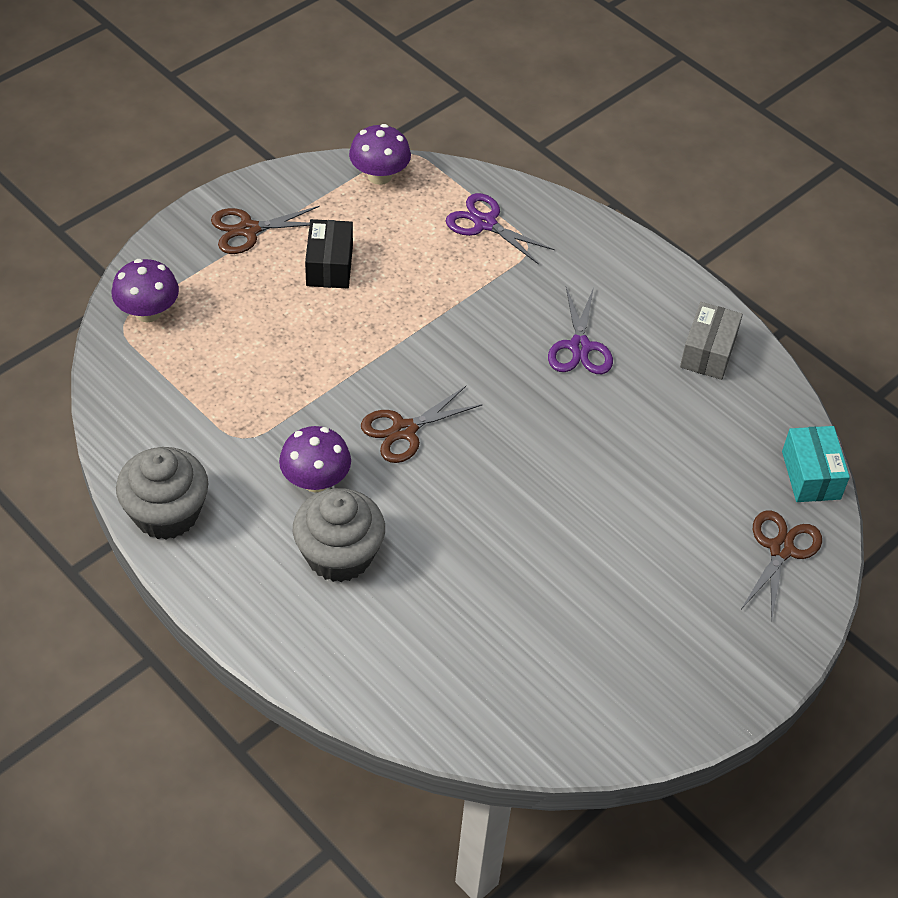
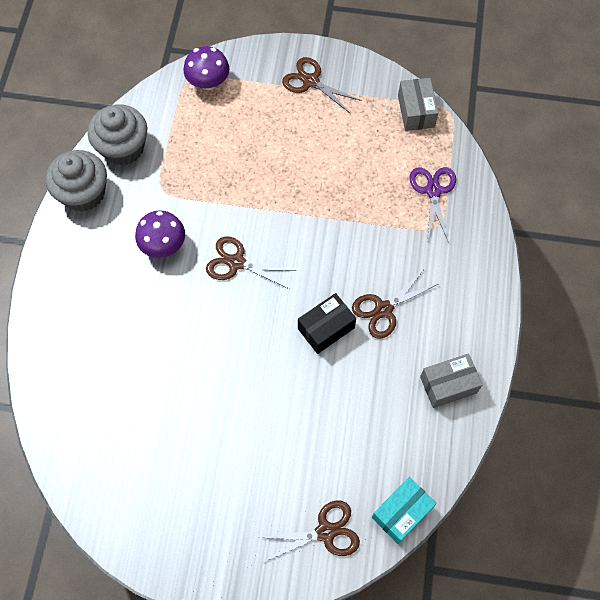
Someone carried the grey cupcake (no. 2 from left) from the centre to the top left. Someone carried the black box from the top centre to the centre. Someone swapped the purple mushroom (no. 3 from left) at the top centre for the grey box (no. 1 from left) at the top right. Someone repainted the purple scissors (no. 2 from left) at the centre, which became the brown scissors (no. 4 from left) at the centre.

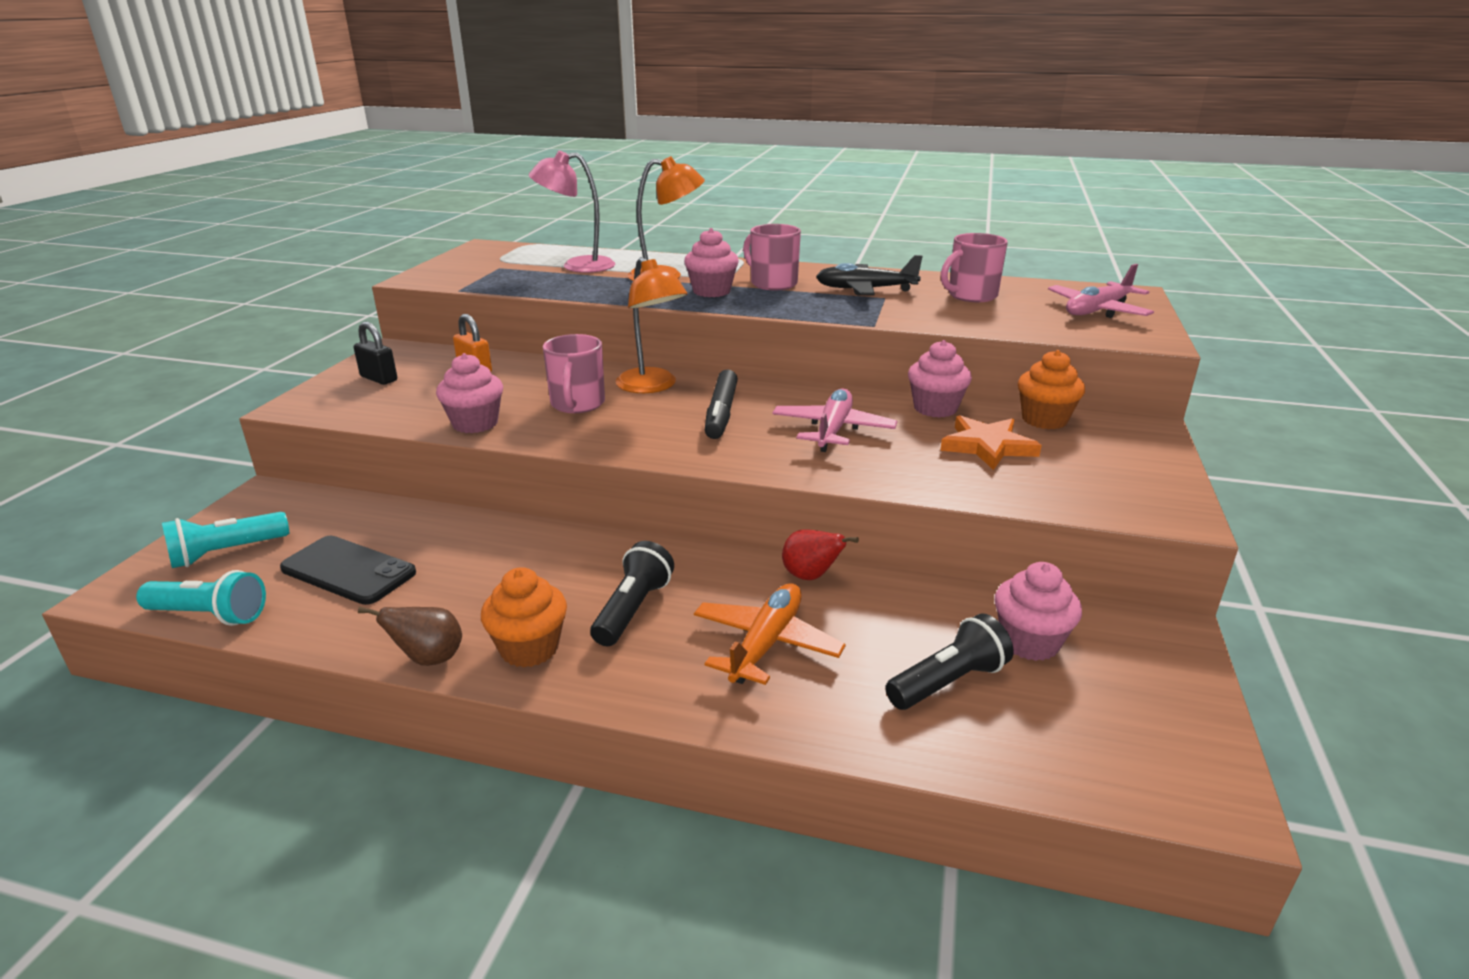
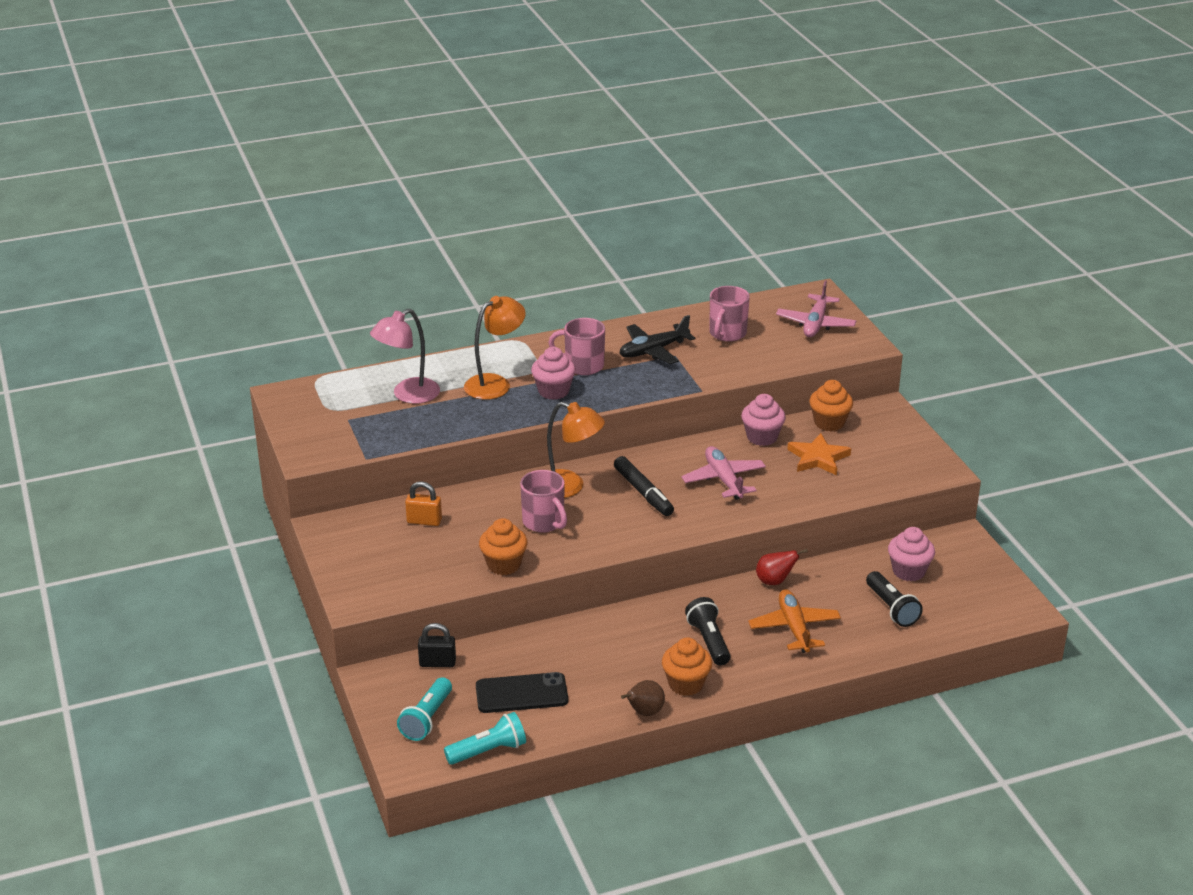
Someone carried the black padlock from the middle left to the bottom centre. Someone repainted the pink cupcake (no. 1 from left) at the middle left, which became the orange cupcake (no. 1 from left) at the centre. Someone rotated the black flashlight (no. 2 from left) at the bottom centre by 135 degrees clockwise.

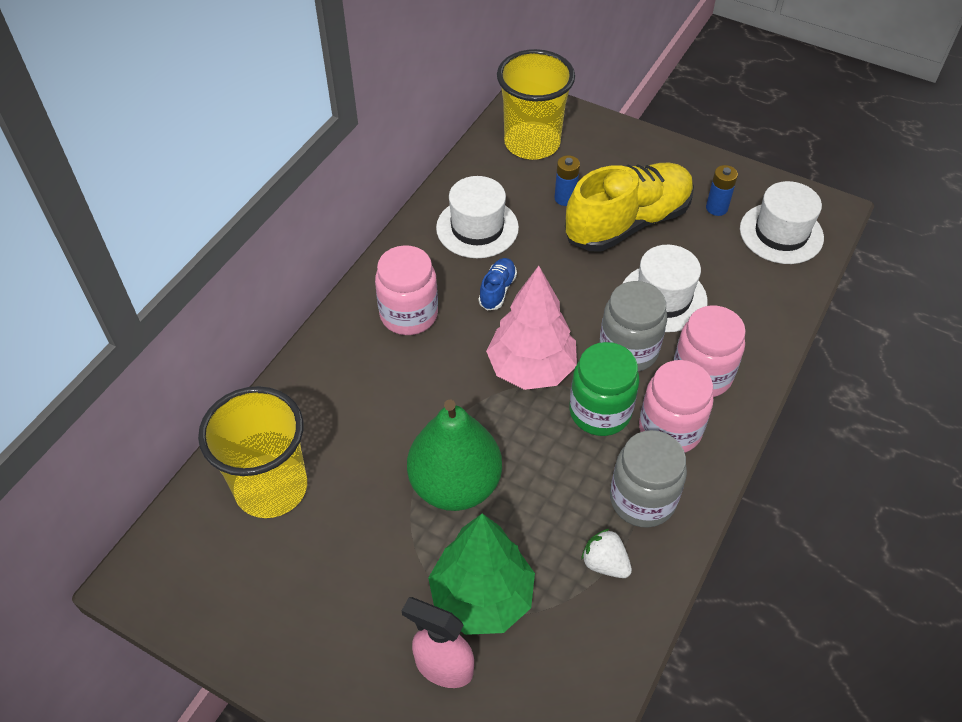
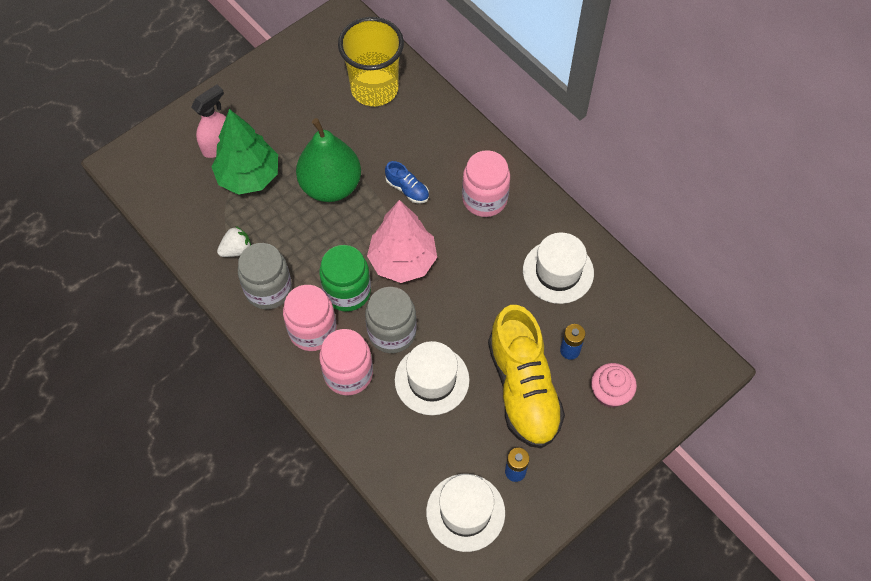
Someone took away the yellow cup (no. 2 from left) at the top centre. Someone put down the pink cupcake at the middle right. Someone carried the blue shoe from the centre to the top centre.

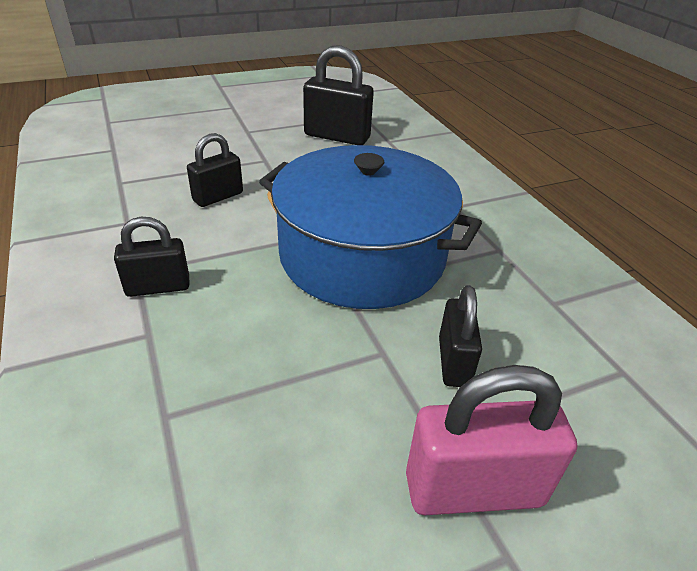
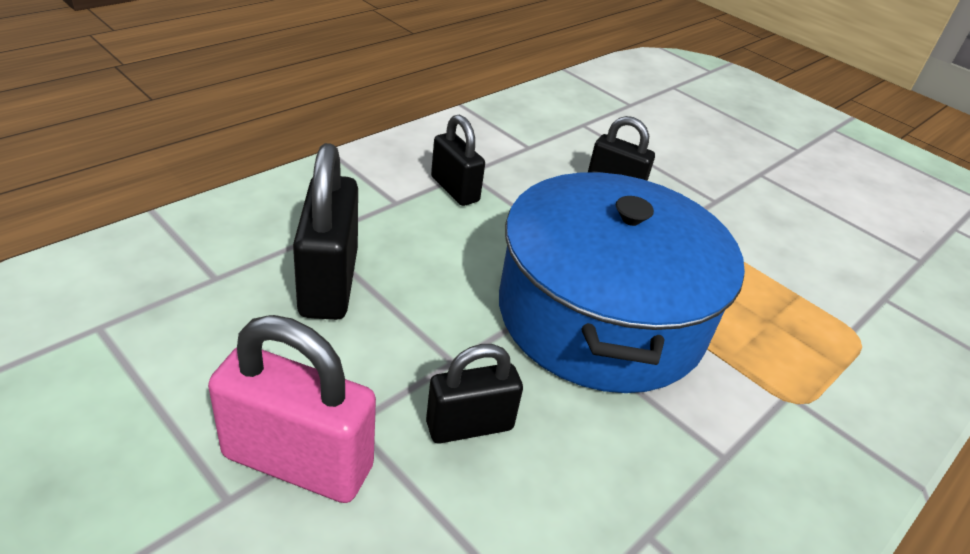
Someone carried the black padlock (no. 3 from left in the first image) from the top centre to the centre. Someone rotated the pink padlock at the bottom right by 45 degrees counterclockwise.

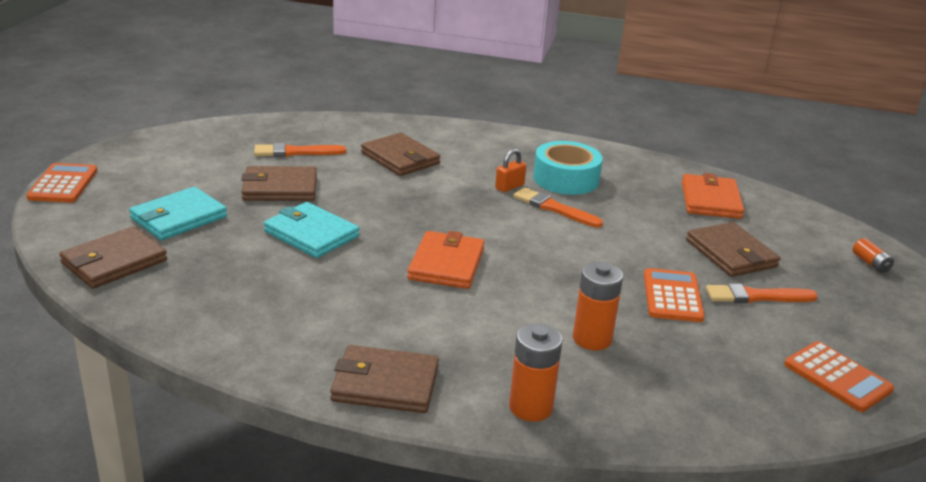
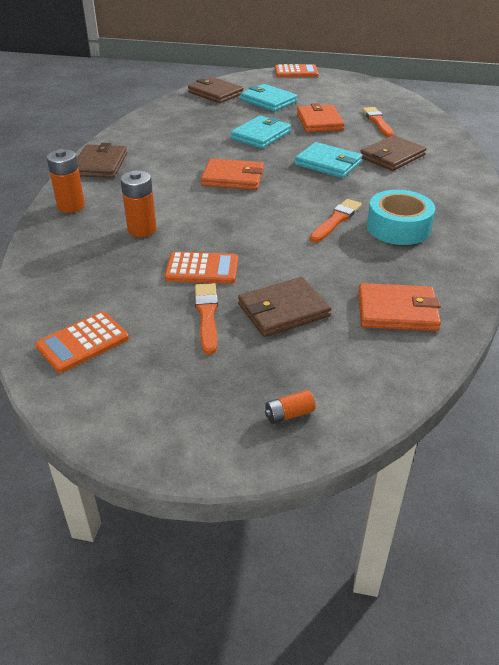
Someone took away the orange padlock at the centre. Someone put down the turquoise wallet (no. 3 from left) at the top centre. Someone repainted the brown wallet (no. 2 from left) at the middle left, which became the orange wallet (no. 2 from left) at the top centre.

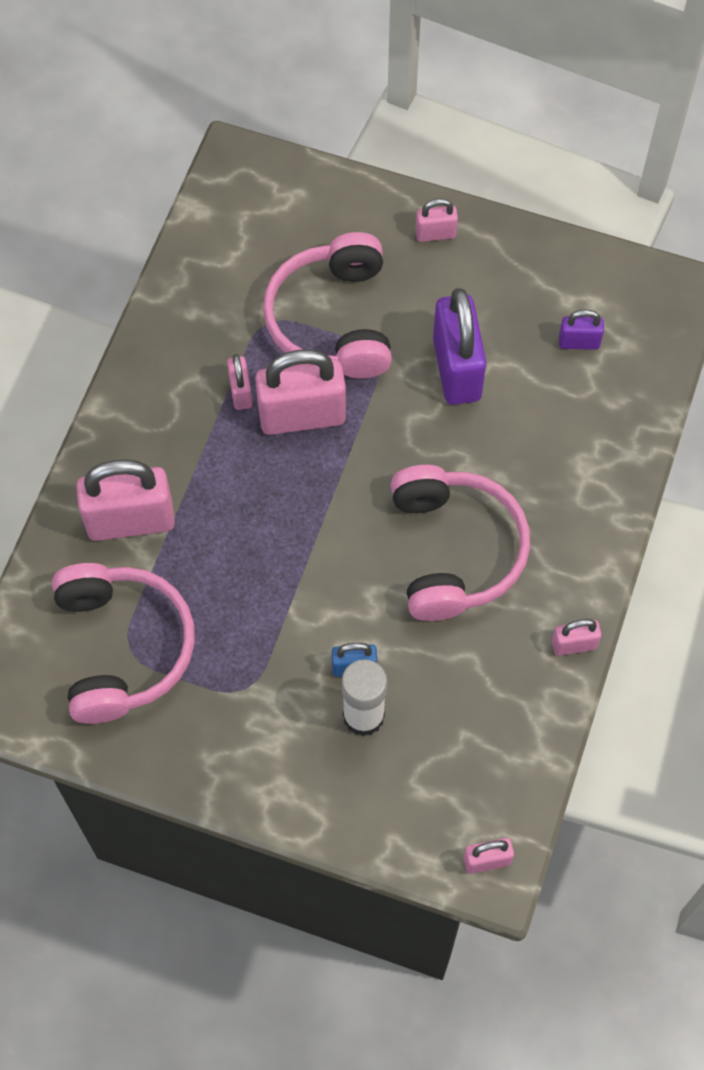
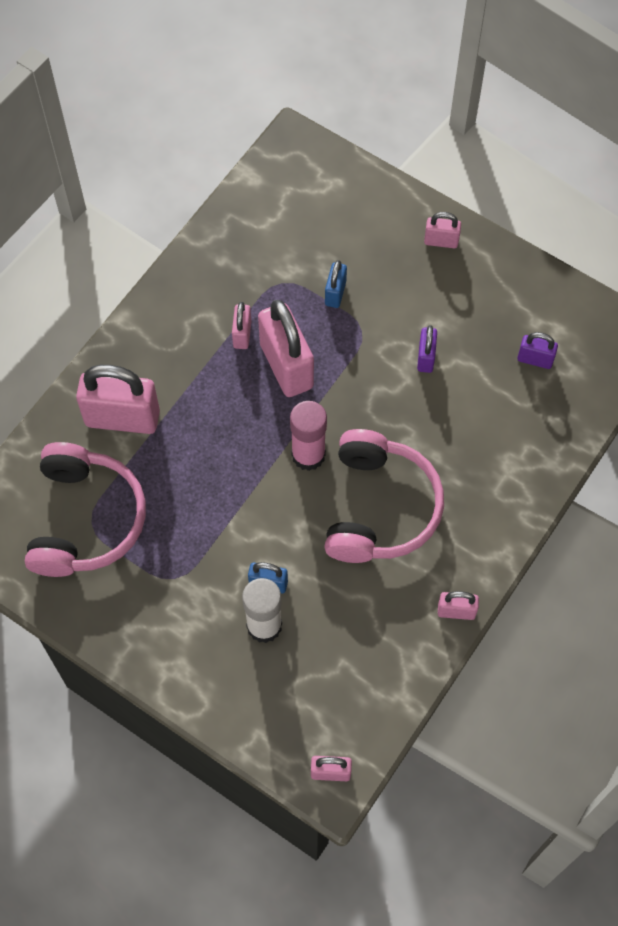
Someone put down the pink glue stick at the centre. Someone swapped the pink headphones (no. 2 from left) at the top centre for the blue padlock (no. 2 from left) at the top centre. Someone rotated the pink padlock (no. 3 from left) at the centre by 60 degrees clockwise. Someone scaled the purple padlock (no. 1 from left) at the top centre by 0.49.

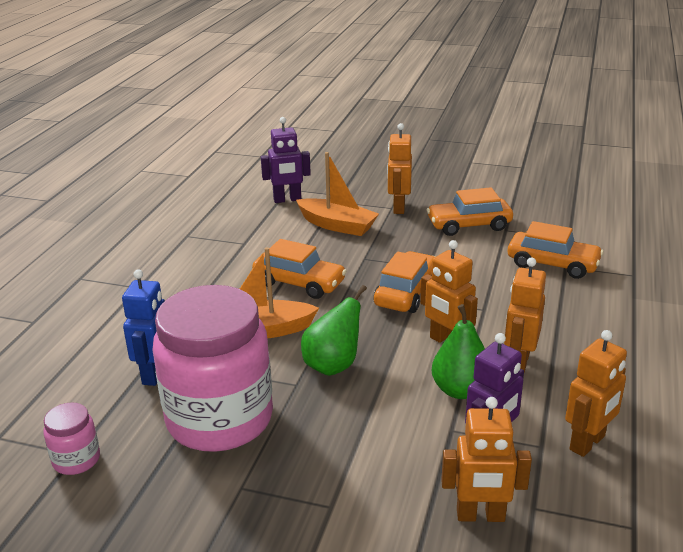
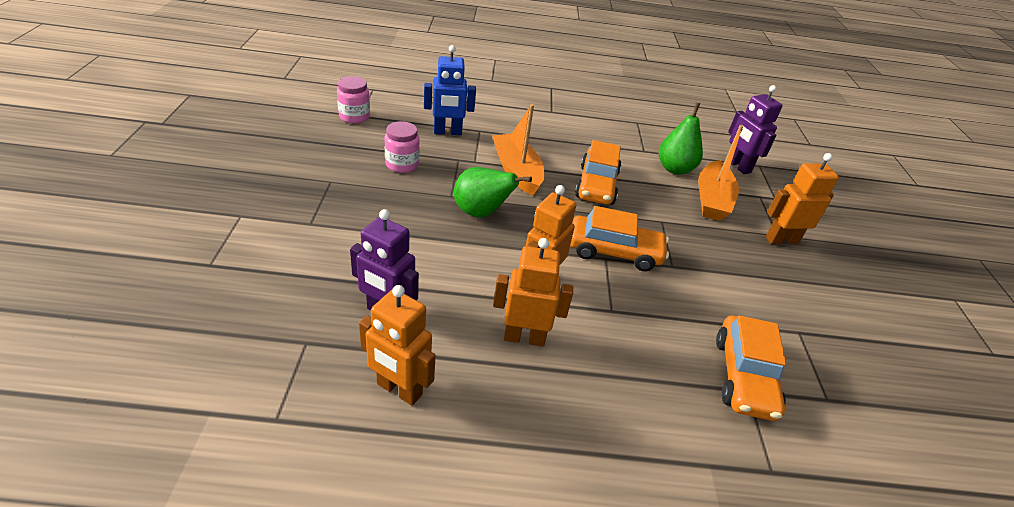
Someone took away the orange car (no. 3 from left) at the middle right. Someone took away the orange robot (no. 3 from left) at the bottom right. Someone carried the green pear (no. 2 from left) from the middle right to the top right. Someone scaled the pink jar (no. 2 from left) at the bottom left by 0.42.

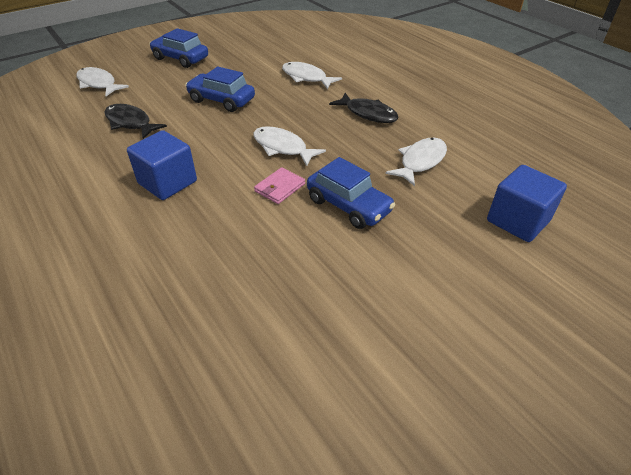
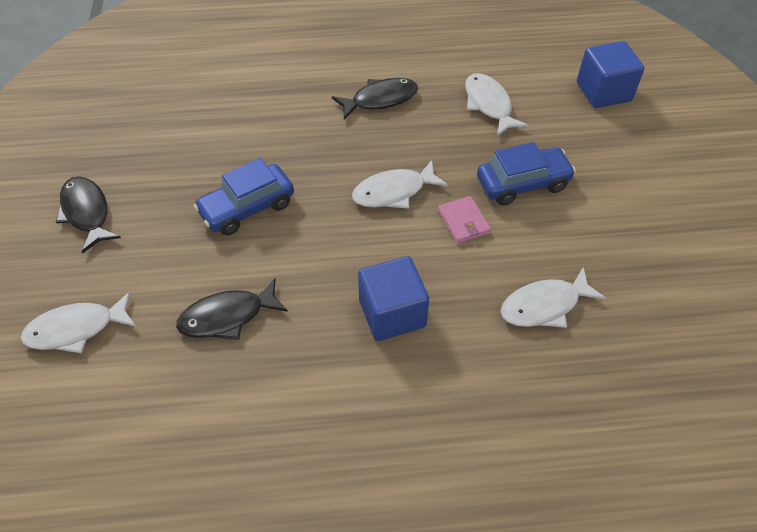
Someone carried the white fish (no. 3 from left in the first image) from the top centre to the middle right. Someone swapped the blue car (no. 1 from left) at the top left for the black fish (no. 1 from left) at the middle left.

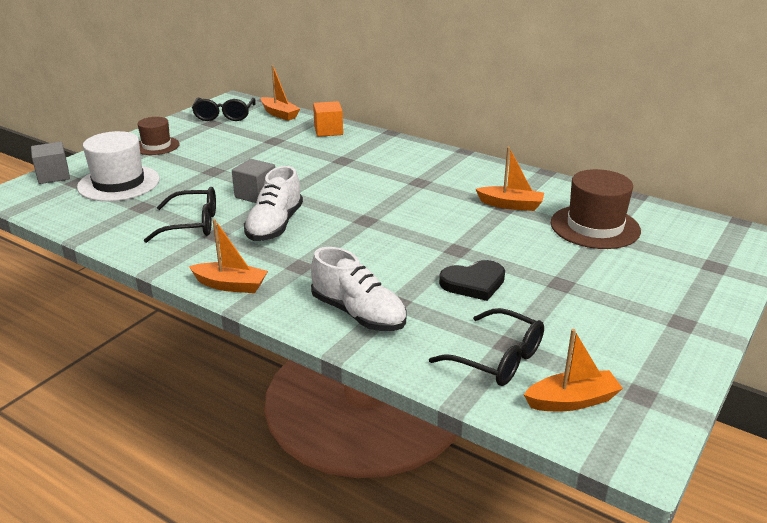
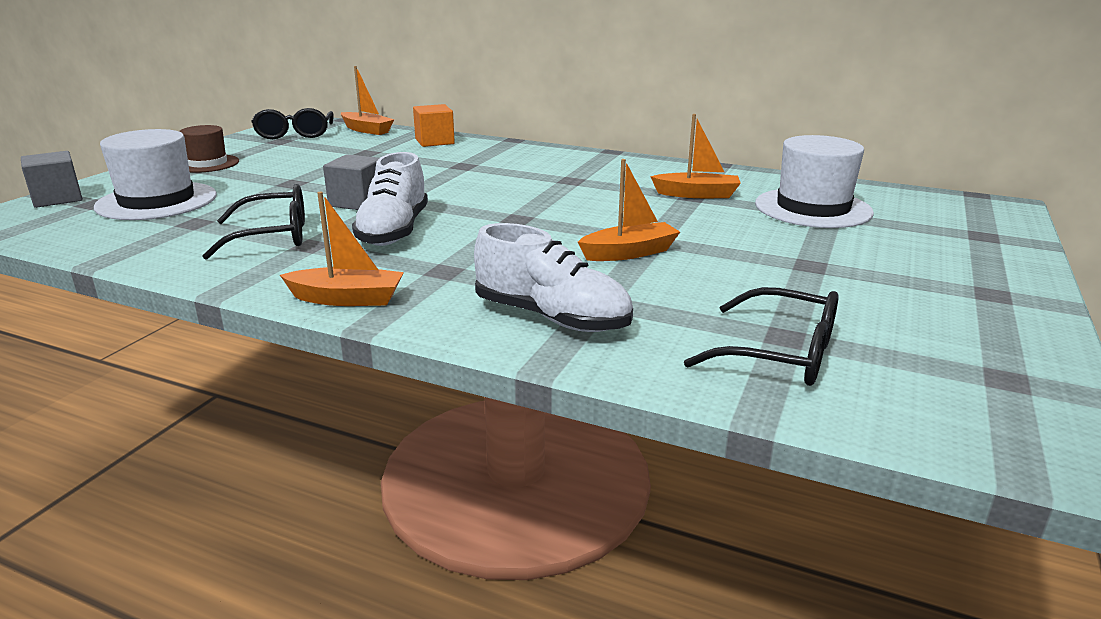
Someone took away the black heart at the centre. Someone carried the orange boat (no. 4 from left in the first image) from the bottom right to the centre. Someone repainted the brown hat (no. 2 from left) at the middle right, which became the white hat (no. 2 from left) at the top right.

